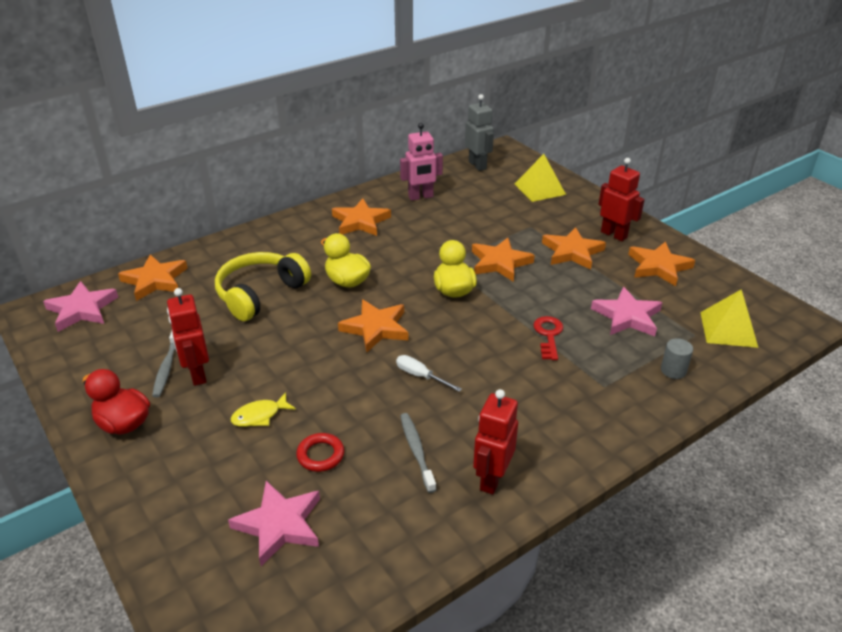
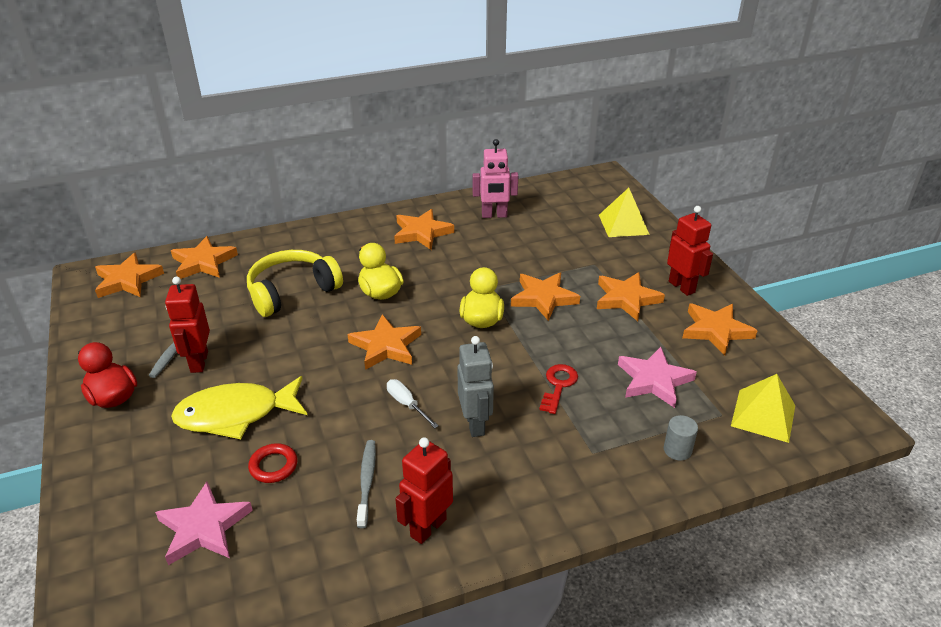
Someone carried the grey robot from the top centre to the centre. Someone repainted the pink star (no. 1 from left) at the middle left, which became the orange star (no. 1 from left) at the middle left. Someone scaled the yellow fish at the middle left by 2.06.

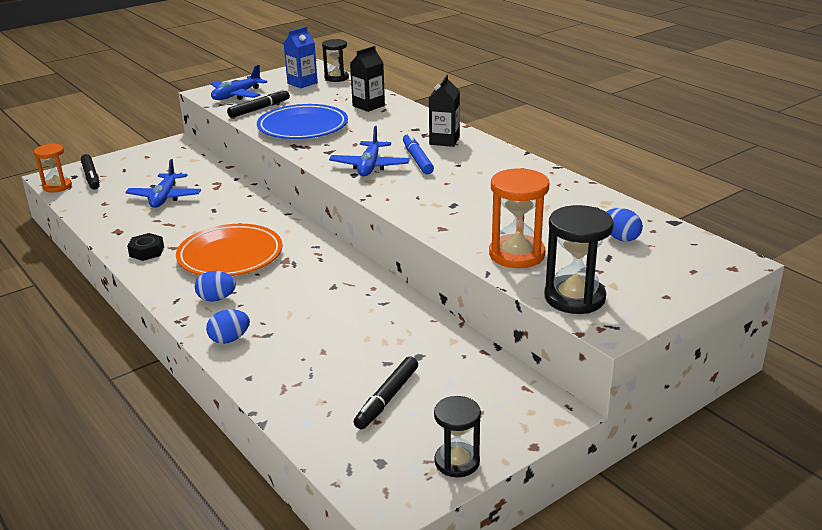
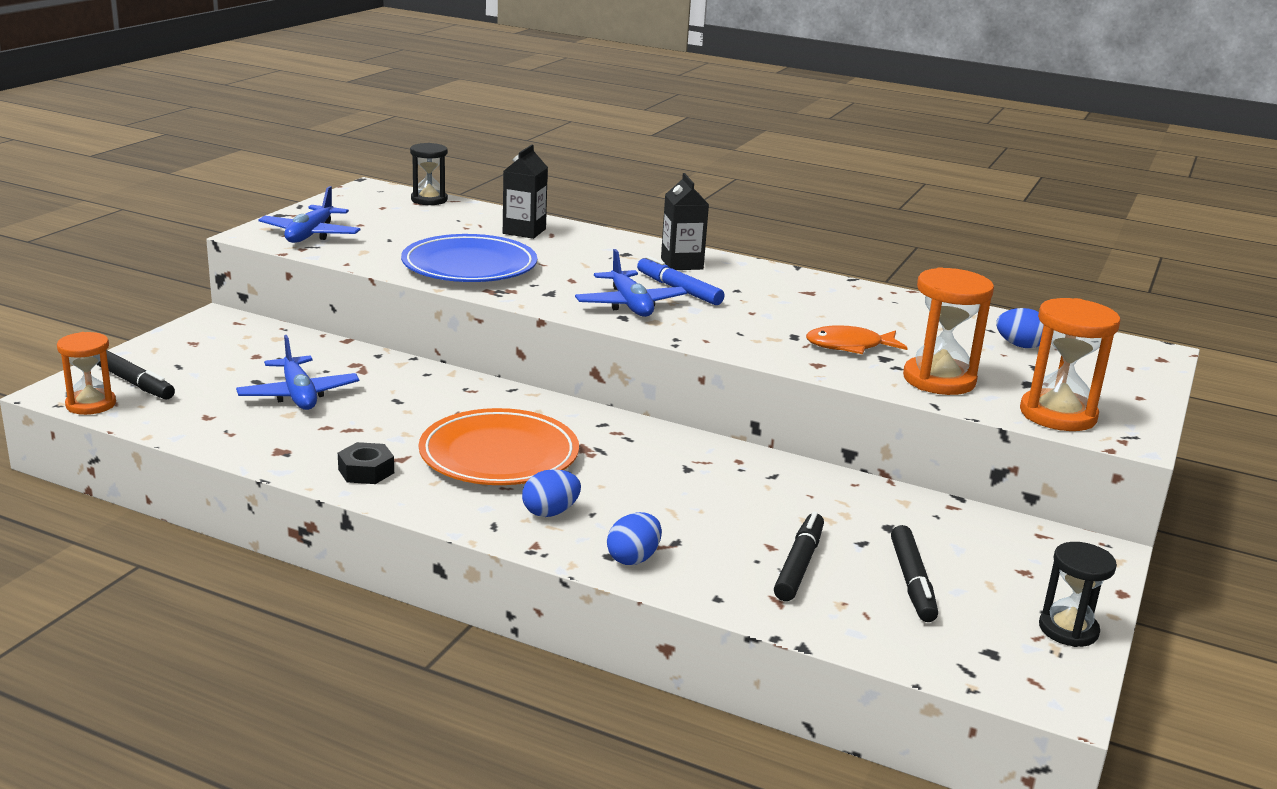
Someone took away the blue carton at the top centre. Someone put down the orange fish at the middle right. Someone carried the black marker (no. 2 from left) from the top left to the bottom centre. Someone repainted the black hourglass (no. 3 from left) at the middle right, which became the orange hourglass (no. 3 from left) at the middle right.

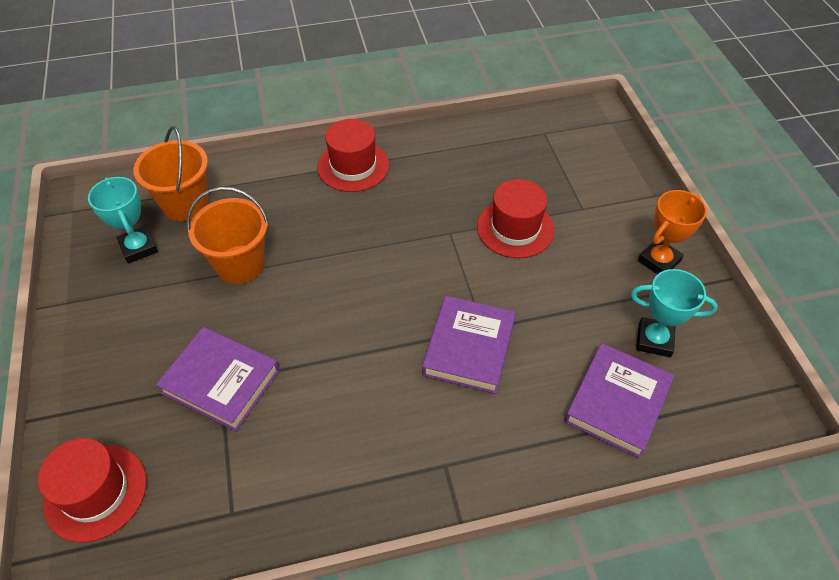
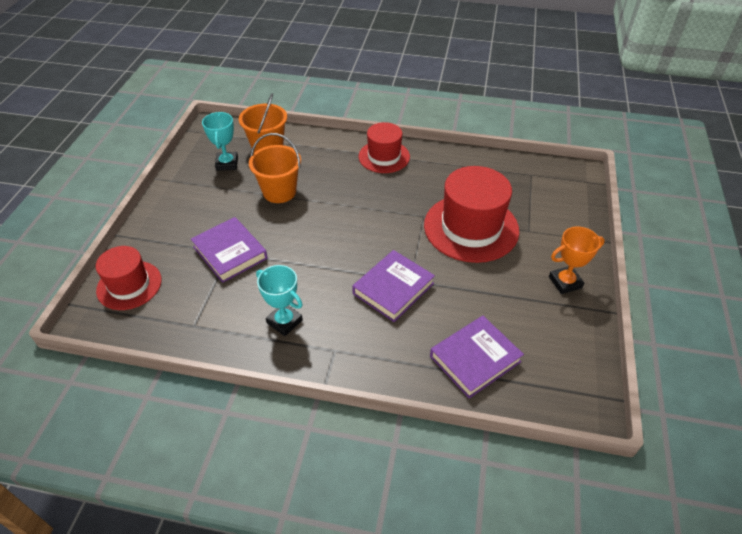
Someone carried the turquoise trophy (no. 2 from left) from the middle right to the centre. Someone scaled the red hat (no. 3 from left) at the centre by 1.63.

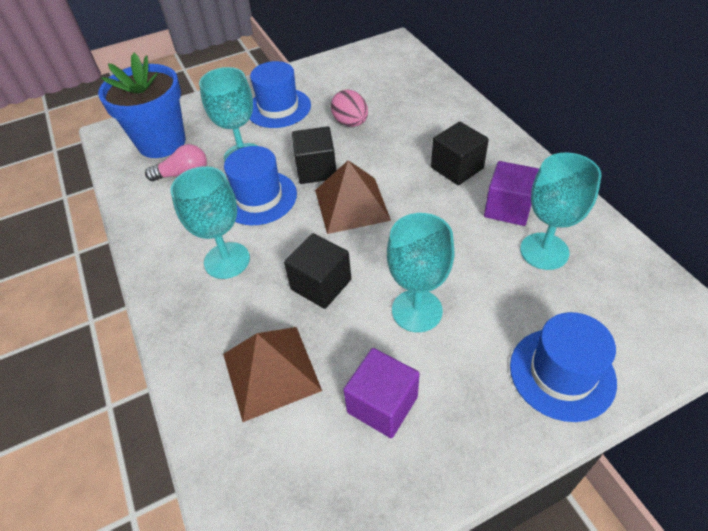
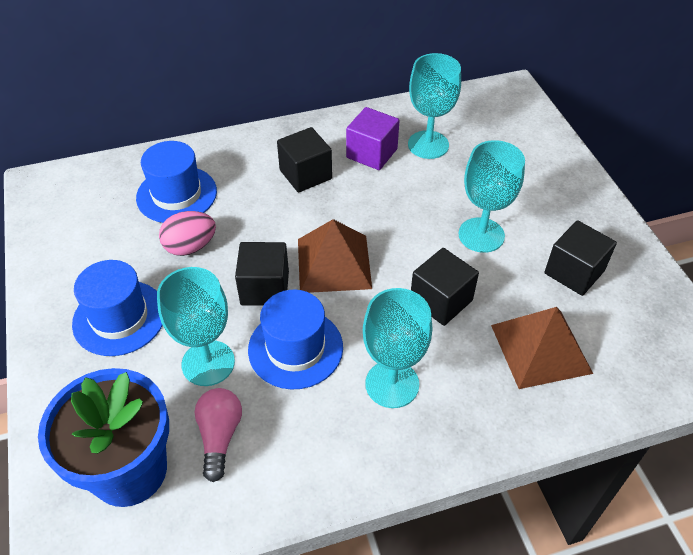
Someone carried the blue hat (no. 3 from left in the first image) from the bottom right to the top left. Someone repainted the purple cube (no. 1 from left) at the bottom centre, which became the black cube (no. 4 from left) at the middle right.

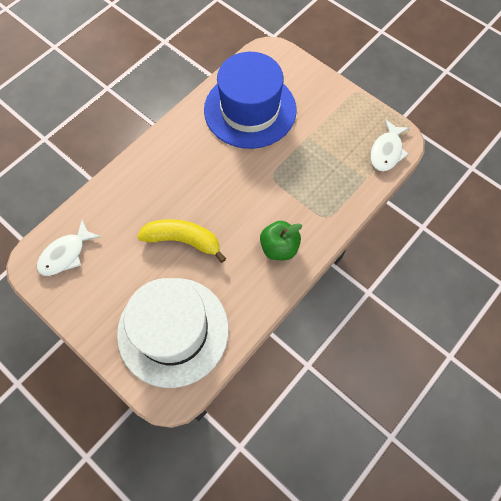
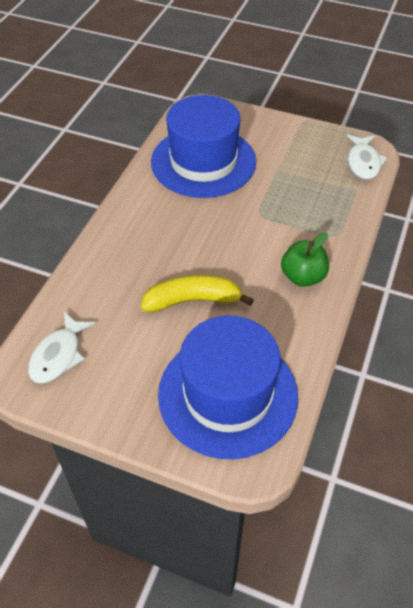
Someone repainted the white hat at the centre, which became the blue hat (no. 2 from left) at the centre.

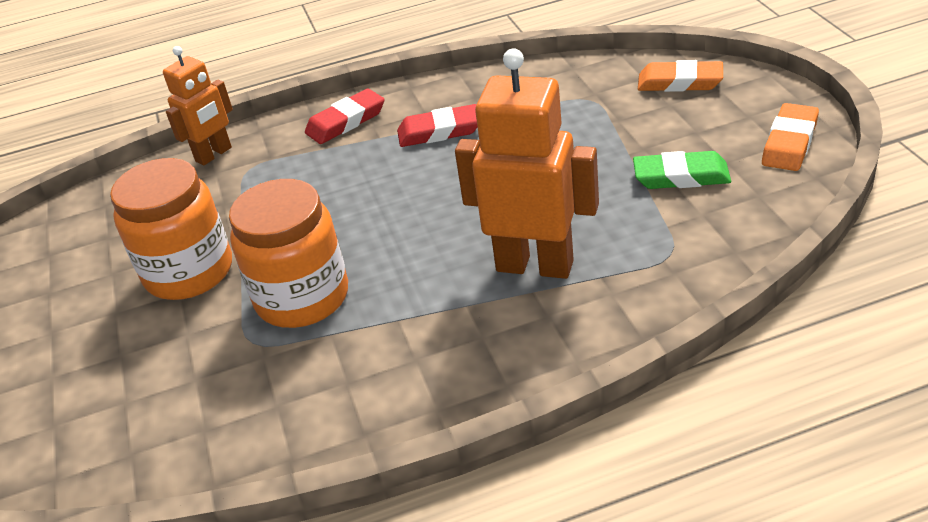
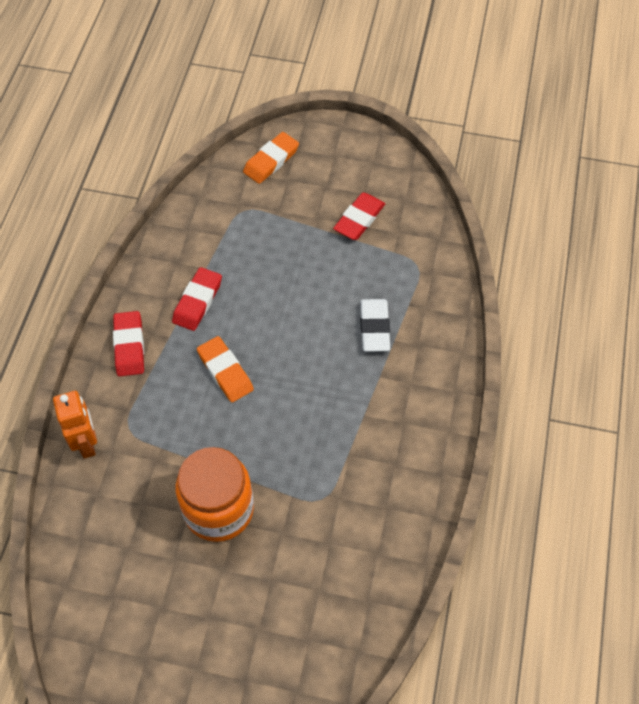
Someone took away the orange jar (no. 2 from left) at the middle left. Someone carried the orange eraser (no. 2 from left in the first image) from the top right to the centre. Someone swapped the orange robot (no. 2 from left) at the top centre for the white eraser at the centre. Someone repainted the green eraser at the top right, which became the red eraser (no. 3 from left) at the top centre.

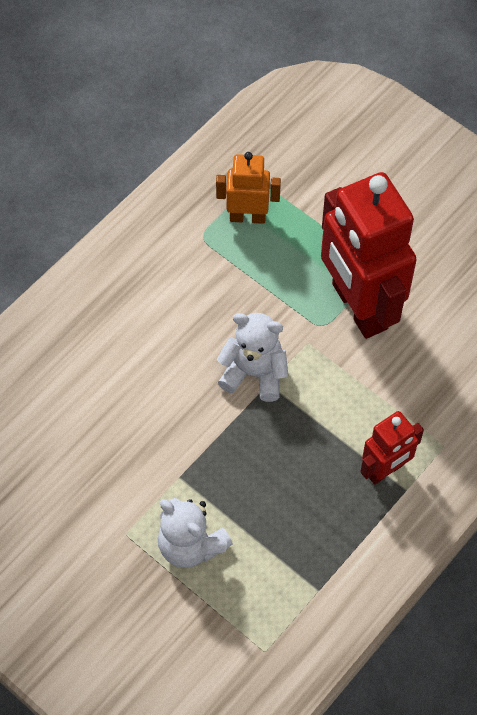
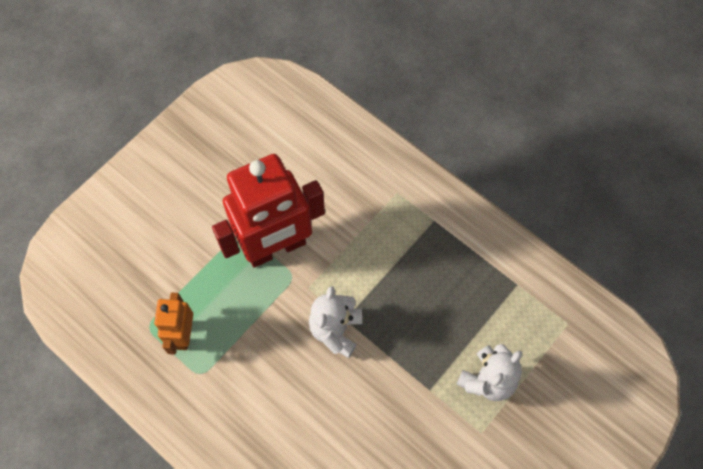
Someone took away the red robot (no. 2 from left) at the middle right.

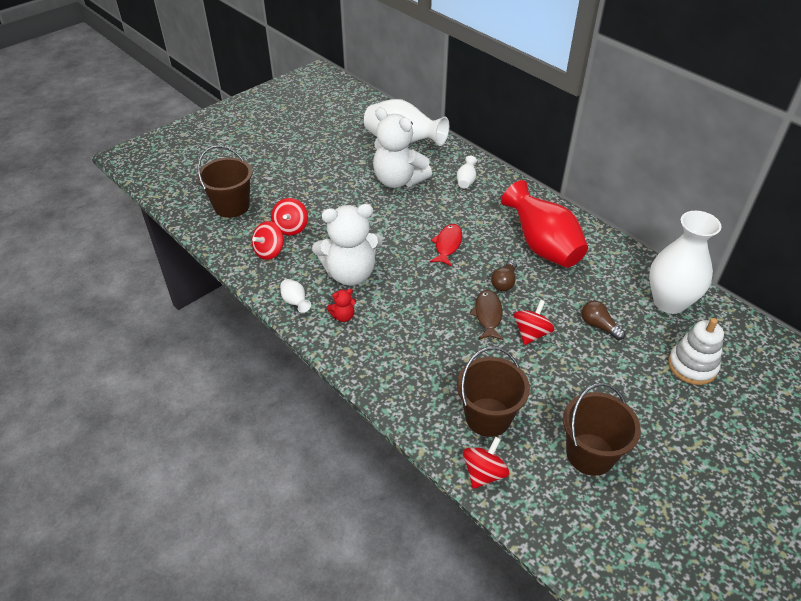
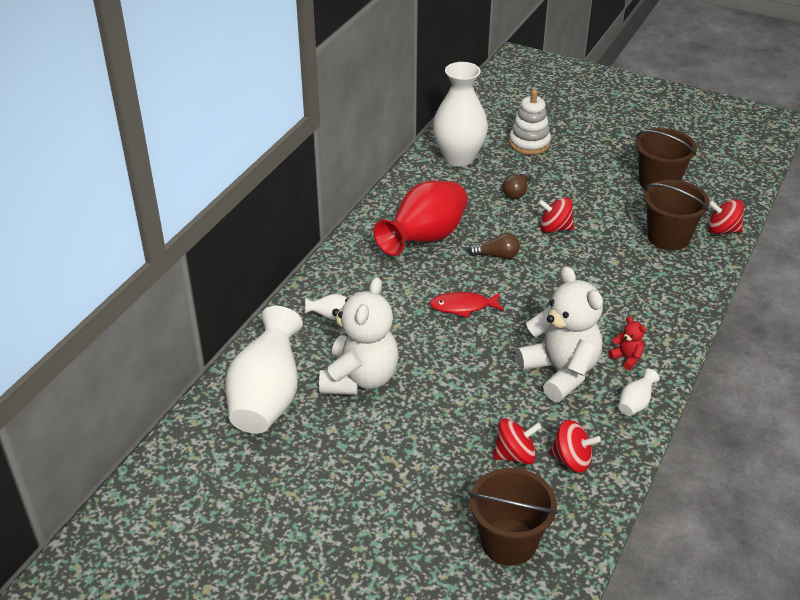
Someone took away the brown fish at the centre.

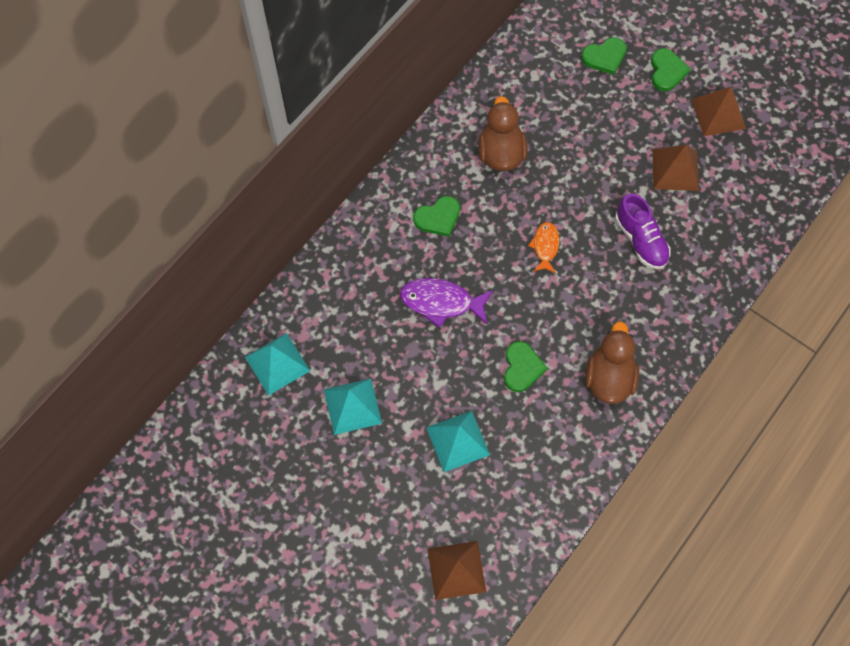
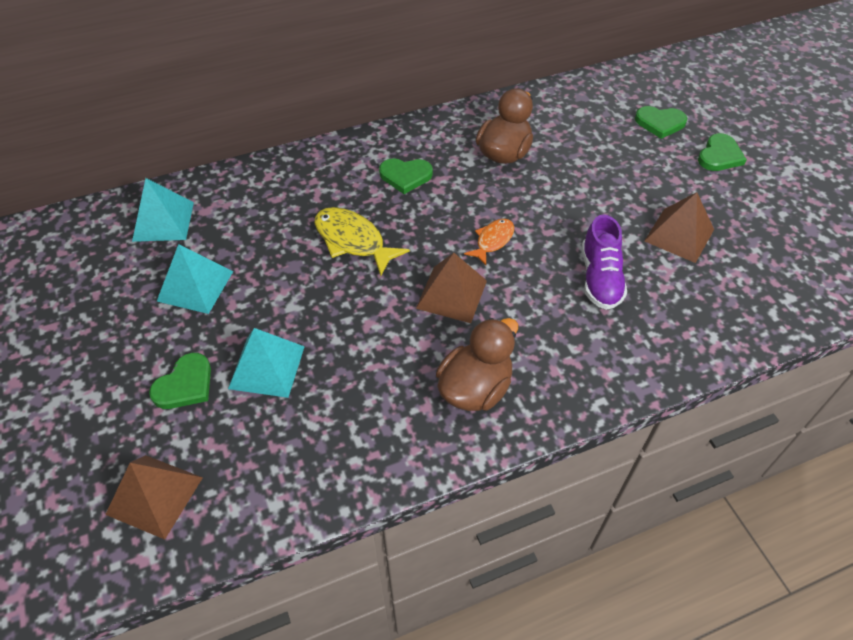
Someone carried the green heart (no. 2 from left in the first image) from the centre to the middle left. Someone carried the brown pyramid (no. 3 from left in the first image) from the top right to the centre. Someone repainted the purple fish at the centre, which became the yellow fish at the centre.

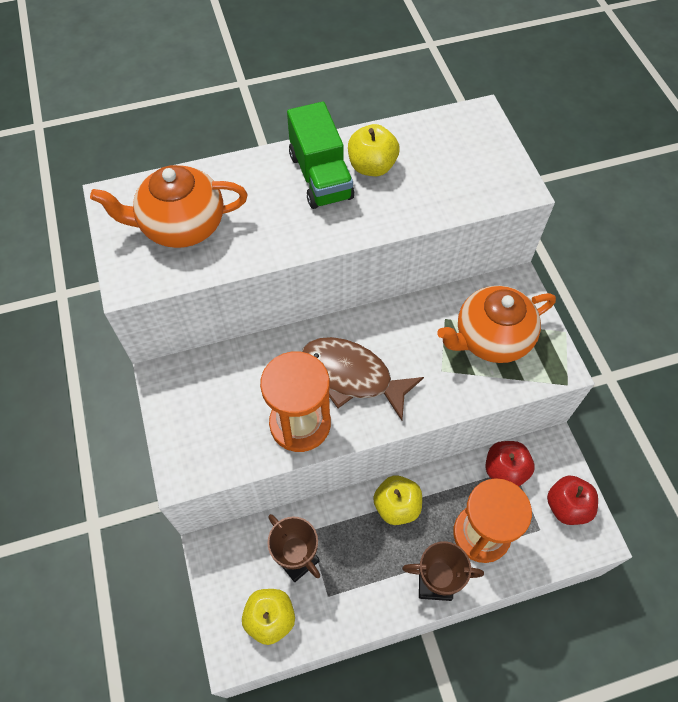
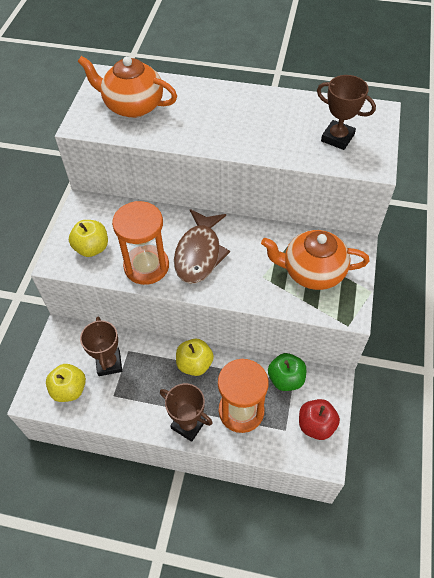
Someone took away the green truck at the top centre. Someone put down the brown trophy (no. 3 from left) at the top right. Someone carried the yellow apple (no. 2 from left) from the top centre to the middle left. Someone repainted the red apple (no. 1 from left) at the middle right, which became the green apple at the centre. Someone rotated the brown fish at the centre by 135 degrees counterclockwise.

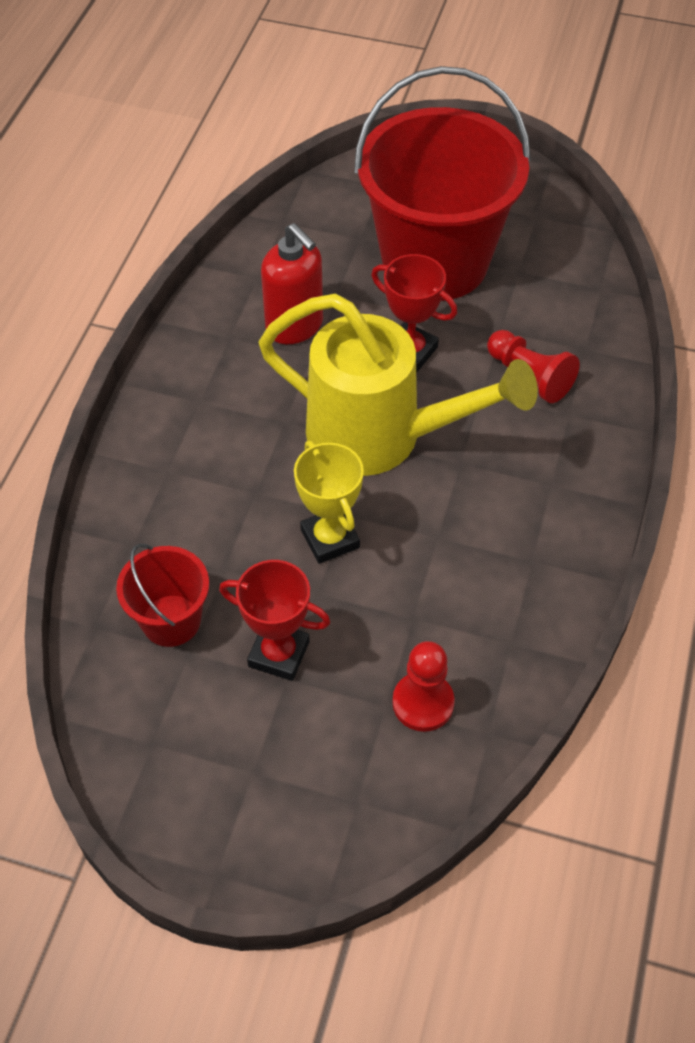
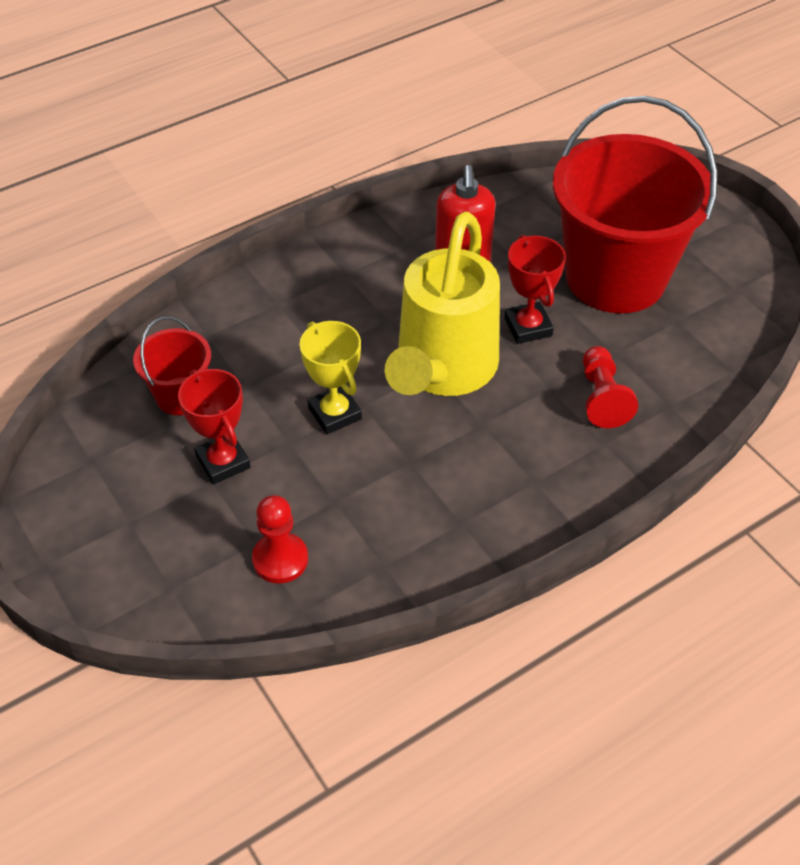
Someone rotated the yellow watering can at the centre by 45 degrees clockwise. Someone rotated the yellow trophy at the centre by 45 degrees counterclockwise.

